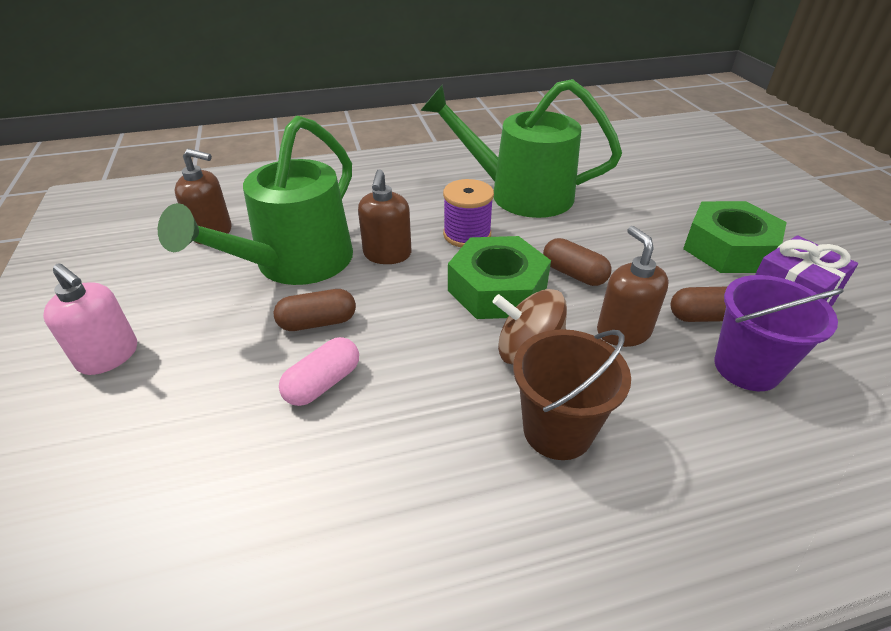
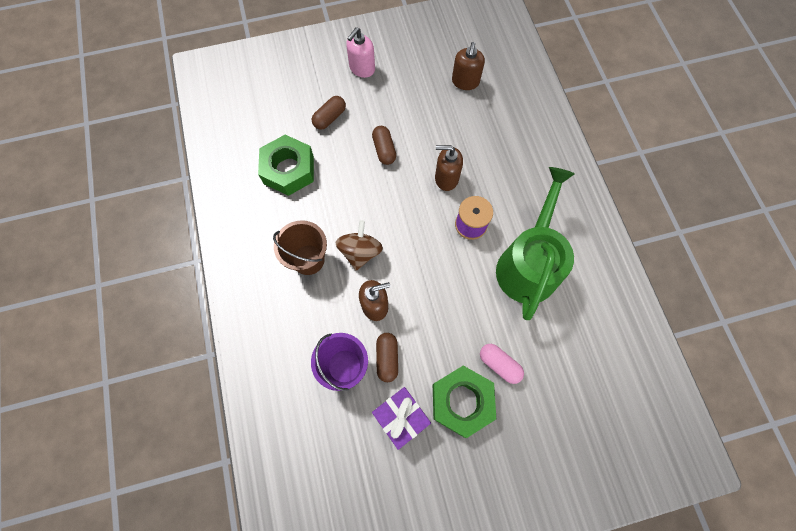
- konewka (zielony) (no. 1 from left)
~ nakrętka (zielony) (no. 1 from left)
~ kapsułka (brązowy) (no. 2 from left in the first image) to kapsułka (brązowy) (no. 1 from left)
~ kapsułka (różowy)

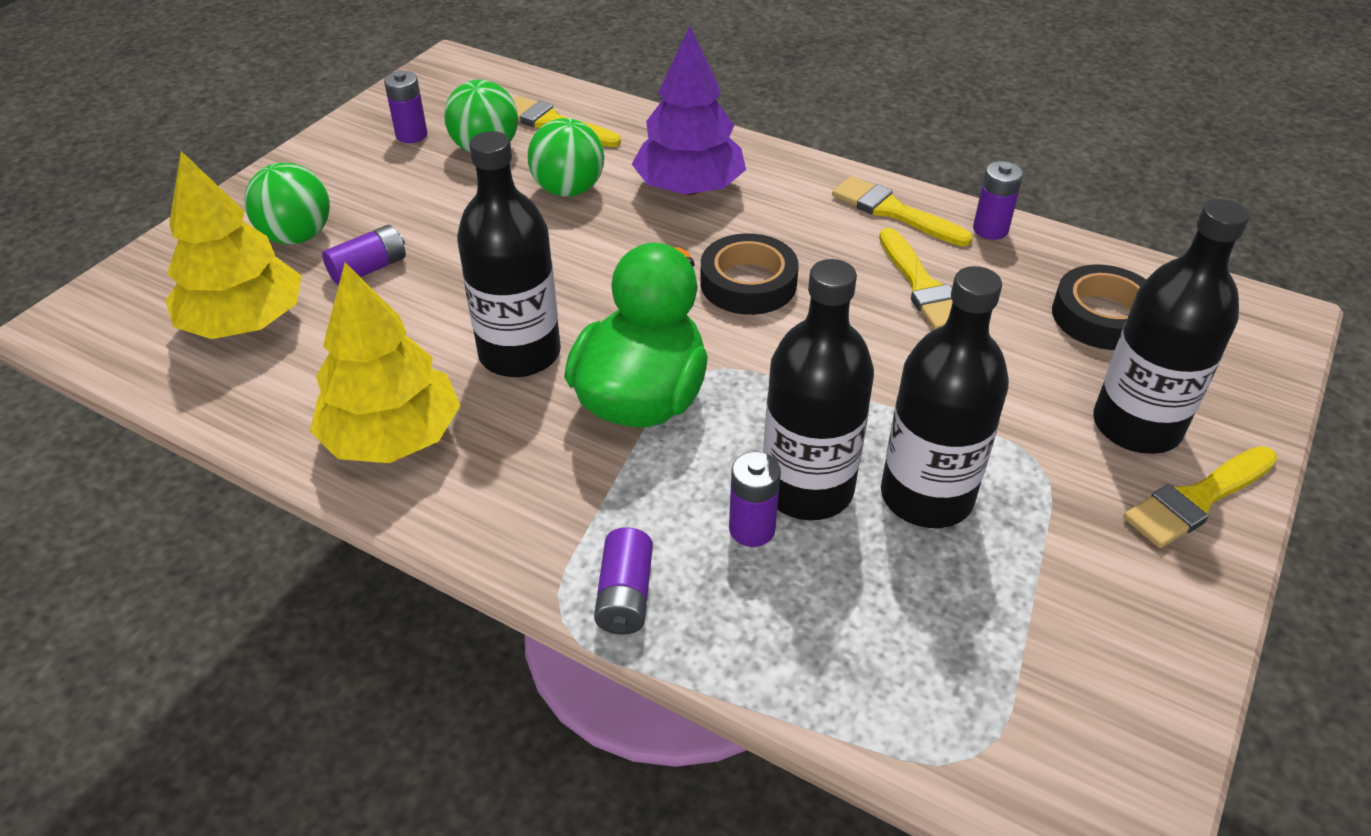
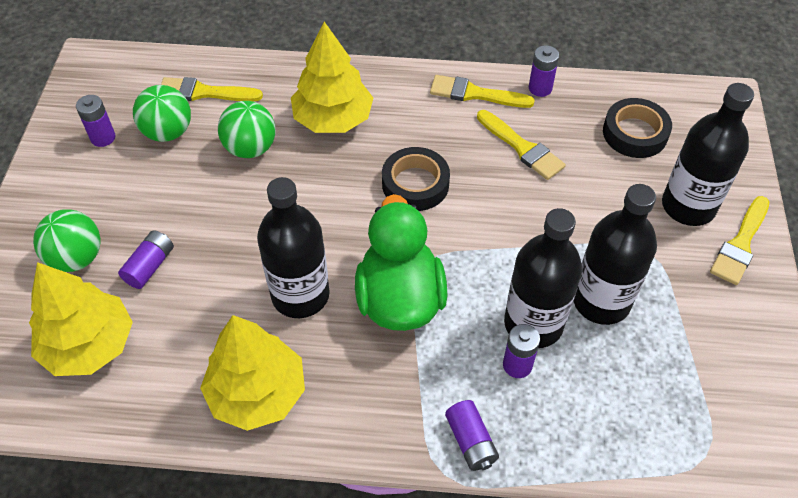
~ drzewko (fioletowy) to drzewko (żółty) (no. 3 from left)

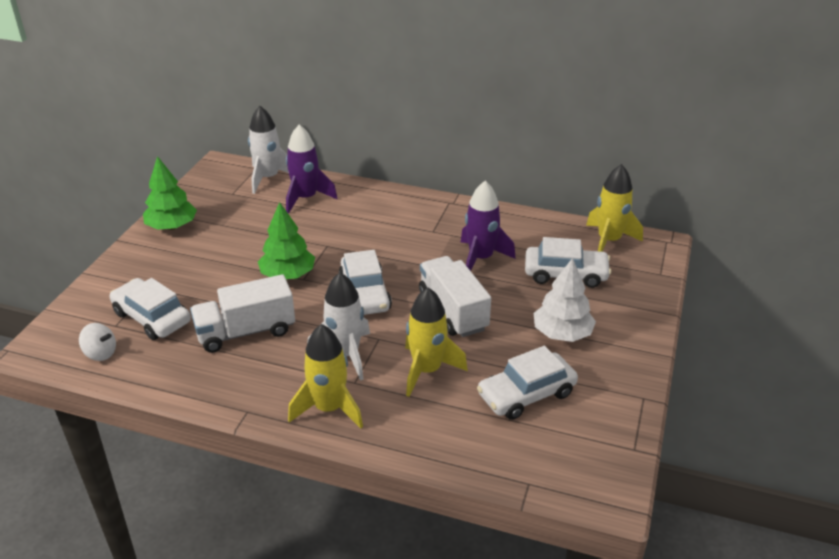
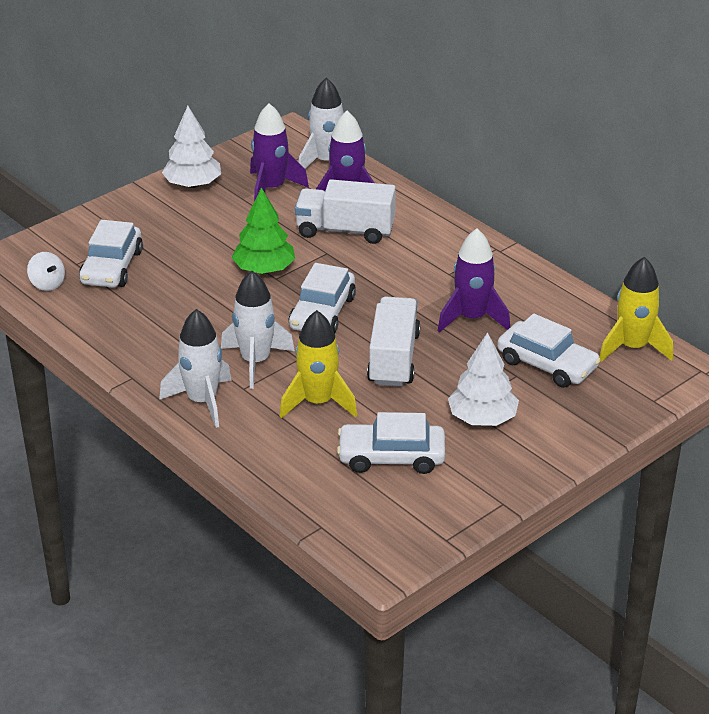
~ drzewko (zielony) (no. 1 from left) to drzewko (biały) (no. 1 from left)
~ ciężarówka (biały) (no. 1 from left)
~ samochód (biały) (no. 1 from left) 150 degrees counterclockwise
~ rakieta (żółty) (no. 1 from left) to rakieta (biały) (no. 1 from left)
+ rakieta (fioletowy) (no. 1 from left)

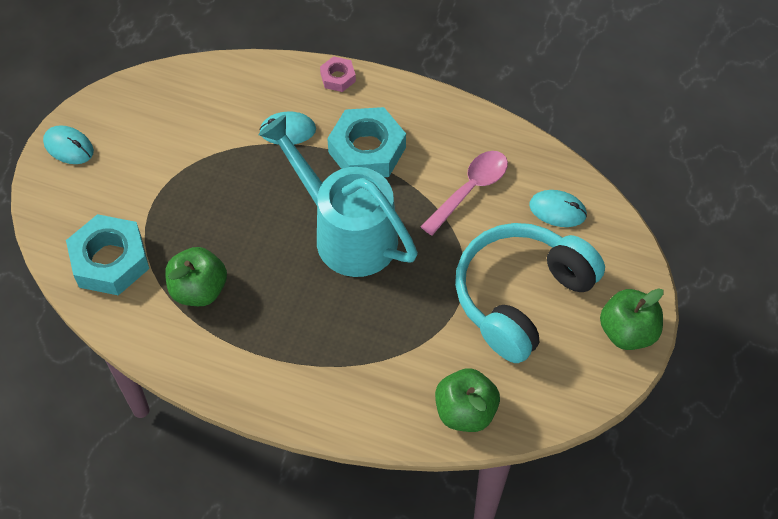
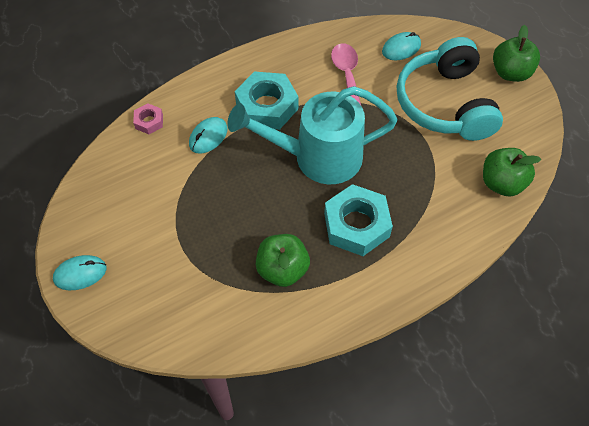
~ nakrętka (różowy)
~ nakrętka (turkusowy) (no. 1 from left in the first image) to nakrętka (turkusowy) (no. 2 from left)

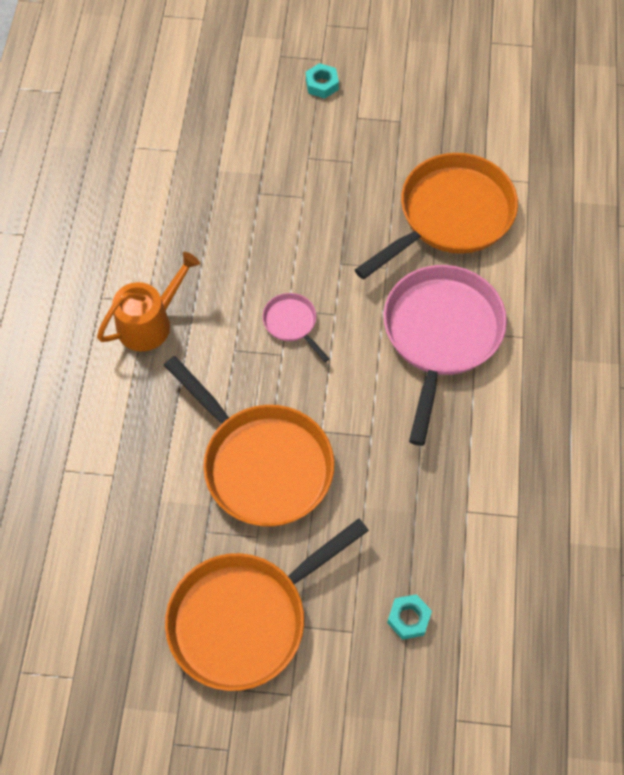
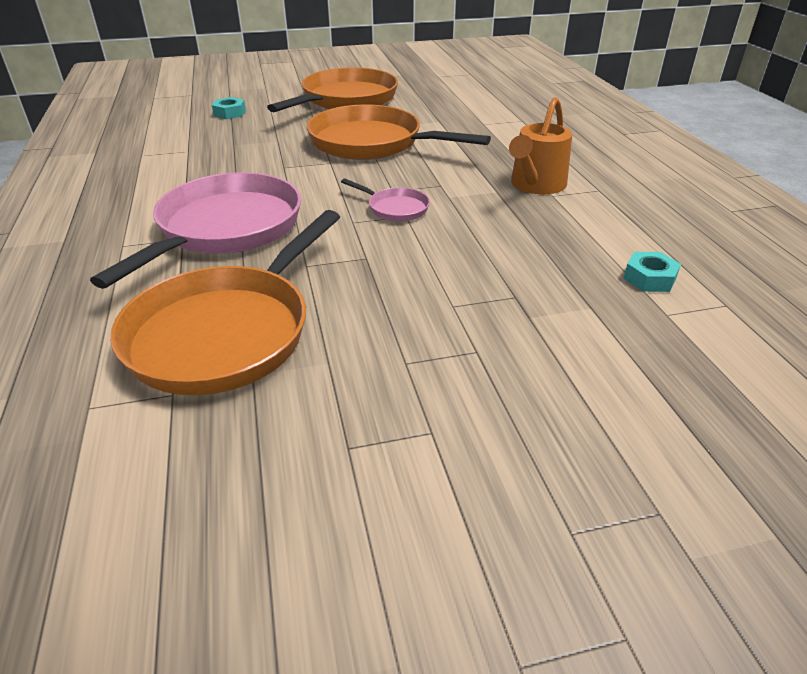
~ nakrętka (turkusowy) (no. 1 from left in the first image) to nakrętka (turkusowy) (no. 2 from left)
~ patelnia (różowy) (no. 2 from left in the first image) 150 degrees counterclockwise

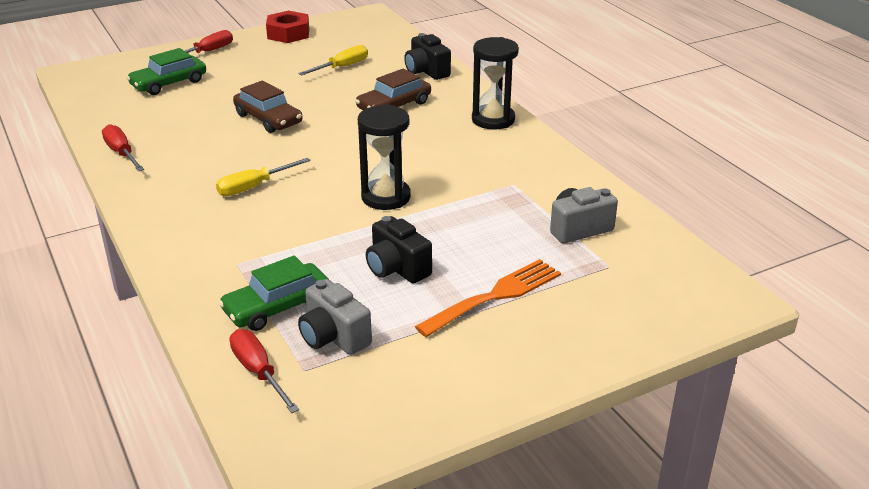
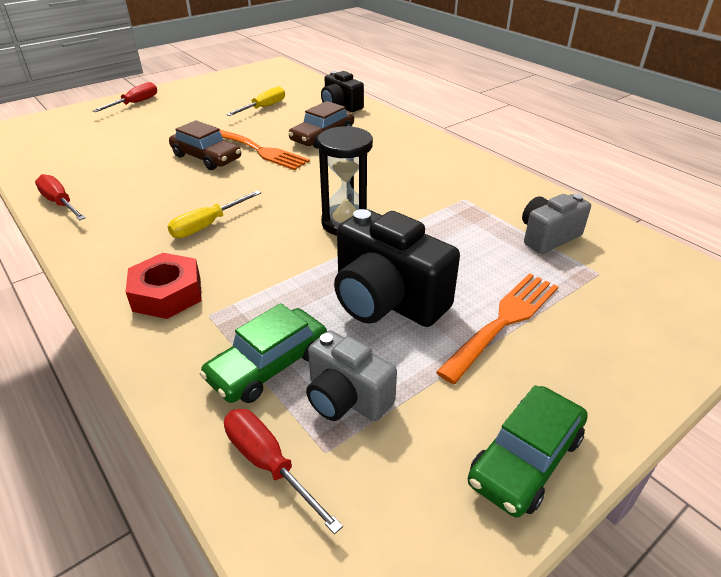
~ nakrętka (czerwony)
- klepsydra (czarny) (no. 2 from left)
~ samochód (zielony) (no. 1 from left in the first image) to samochód (zielony) (no. 2 from left)
~ aparat fotograficzny (czarny) (no. 1 from left in the first image) x1.62
+ widelec (pomarańczowy) (no. 1 from left)

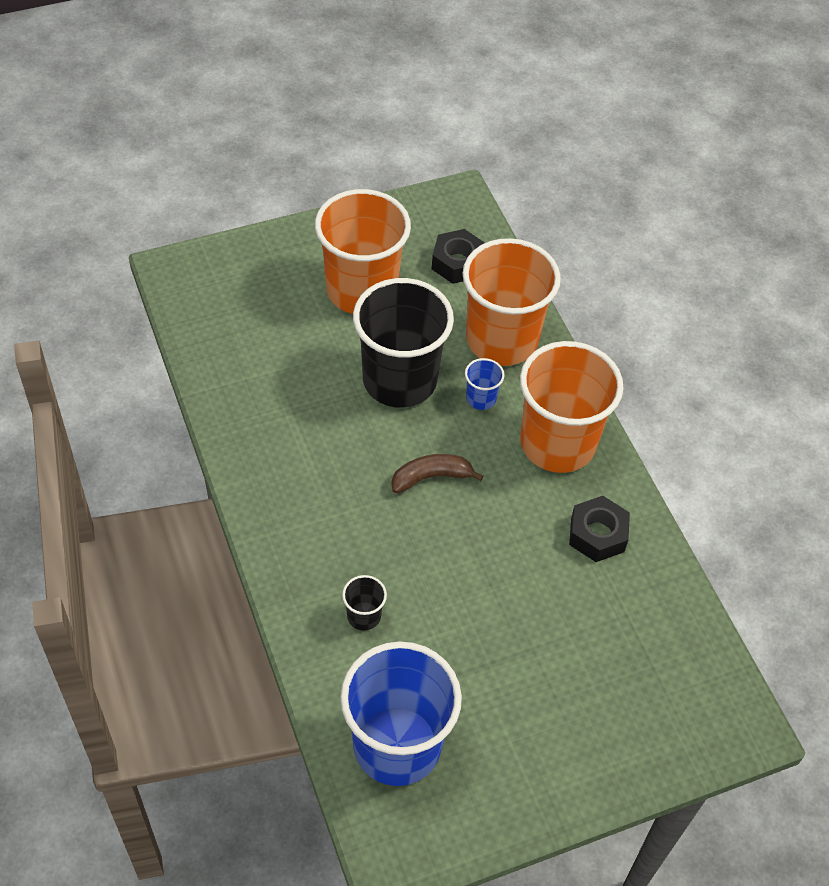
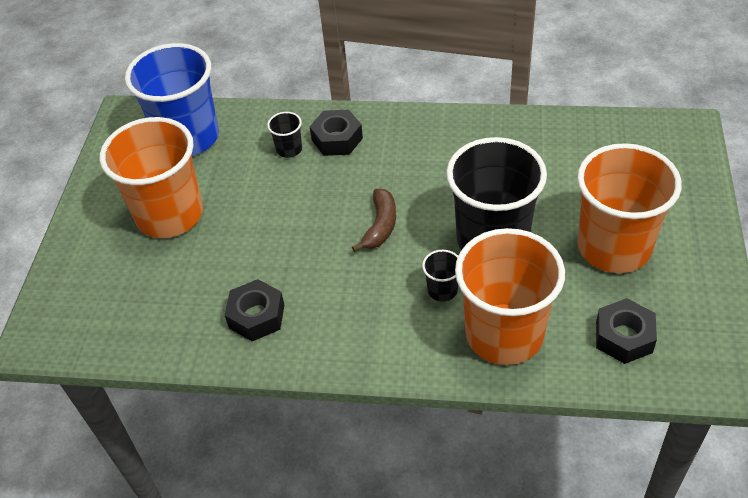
~ szklanka (pomarańczowy) (no. 3 from left in the first image) to szklanka (pomarańczowy) (no. 1 from left)
~ szklanka (niebieski) (no. 2 from left) to szklanka (czarny) (no. 2 from left)
+ nakrętka (czarny) (no. 2 from left)

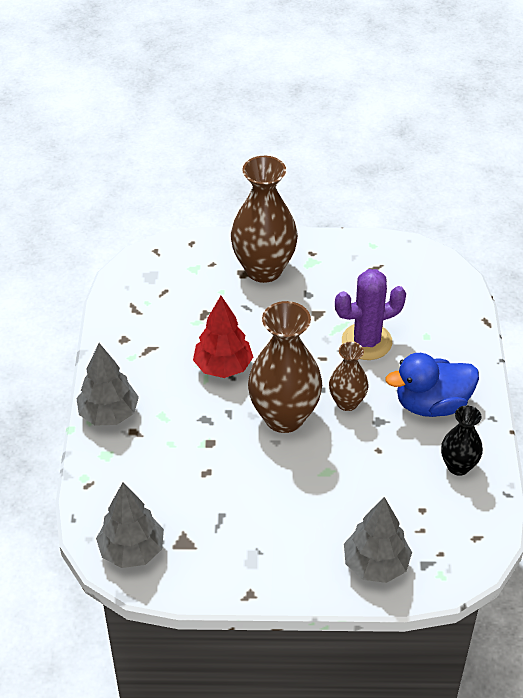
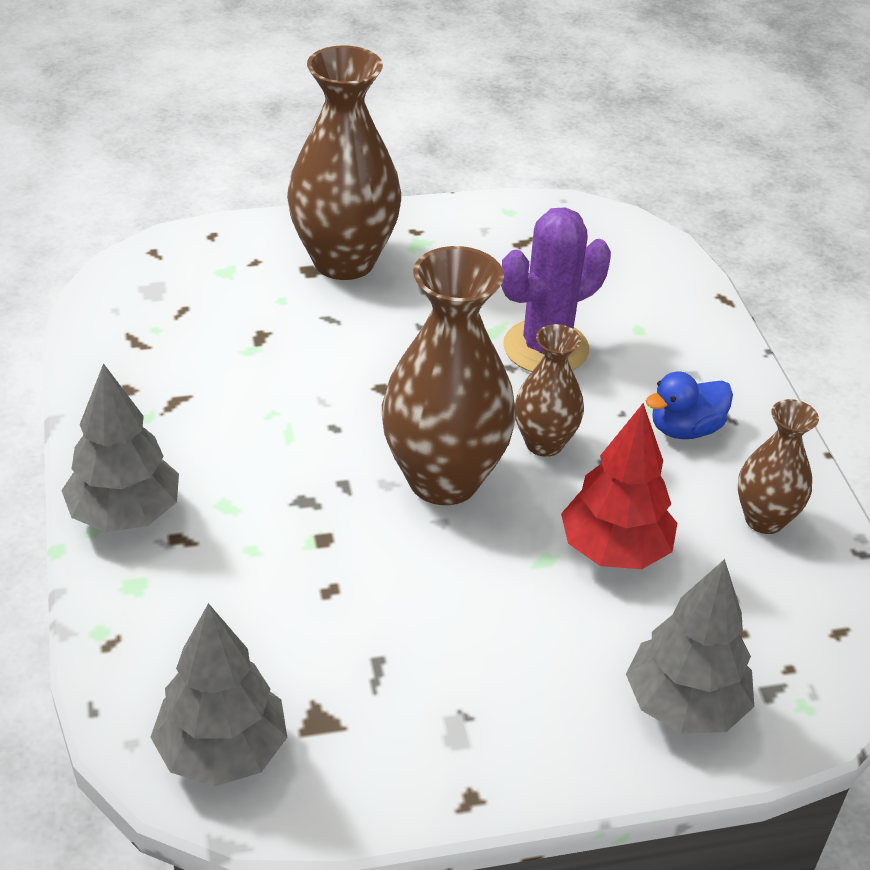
~ drzewko (czerwony)
~ kaczka (niebieski) x0.61
~ wazon (czarny) to wazon (brązowy) (no. 4 from left)

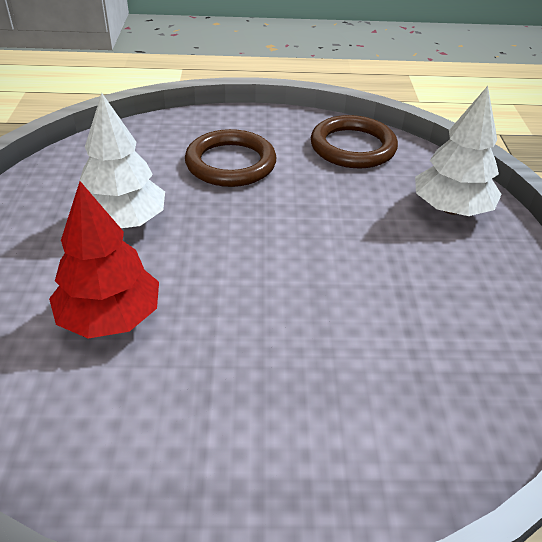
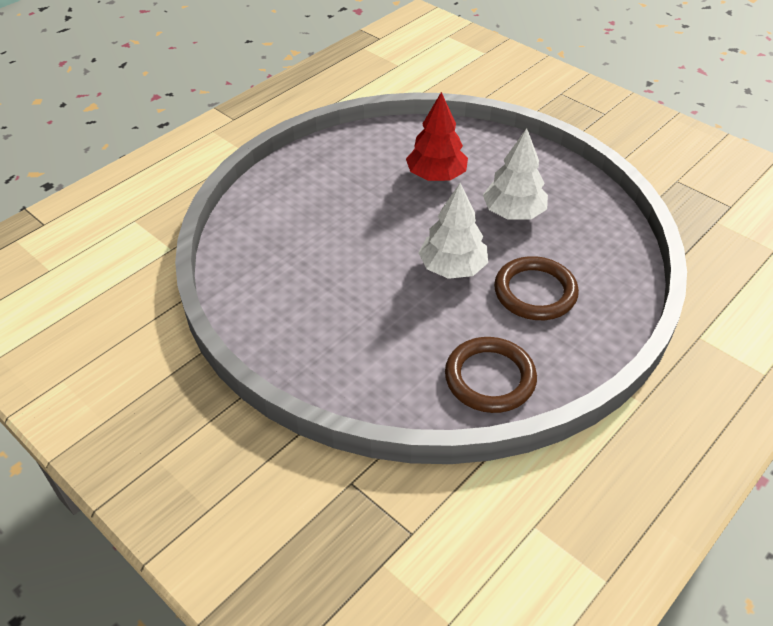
~ drzewko (biały) (no. 2 from left in the first image) to drzewko (biały) (no. 1 from left)

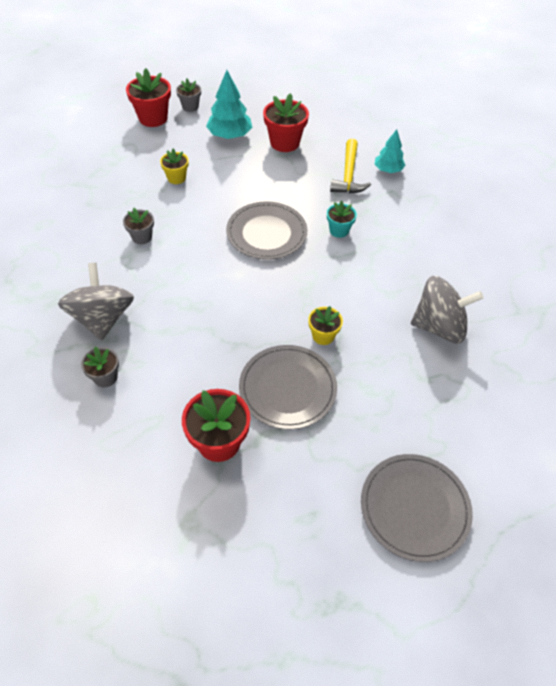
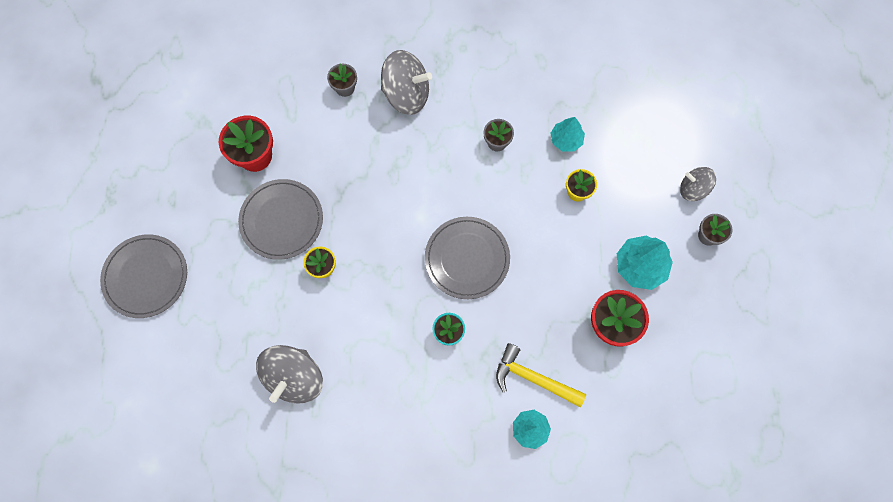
~ doniczka (czerwony) (no. 1 from left) to bączek (szary) (no. 3 from left)
+ drzewko (turkusowy) (no. 2 from left)

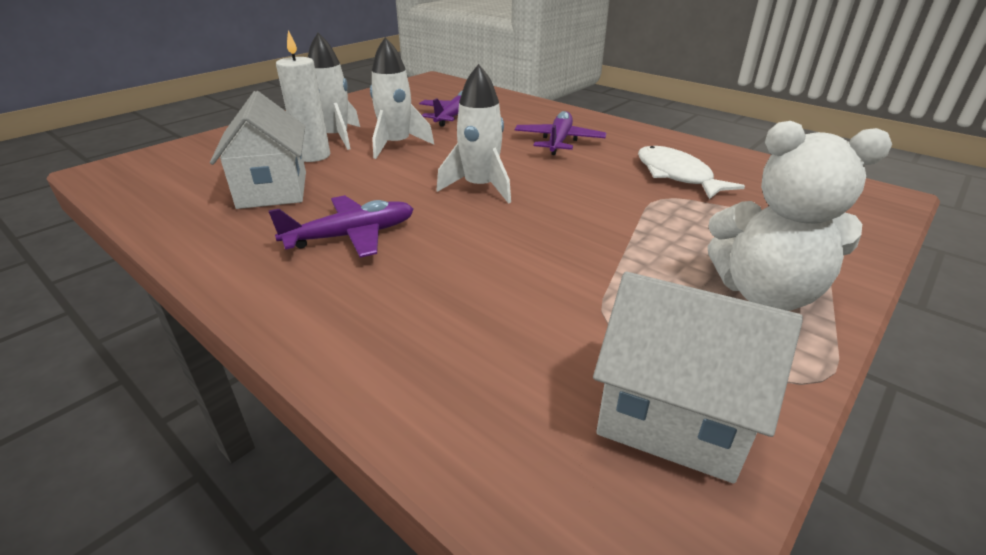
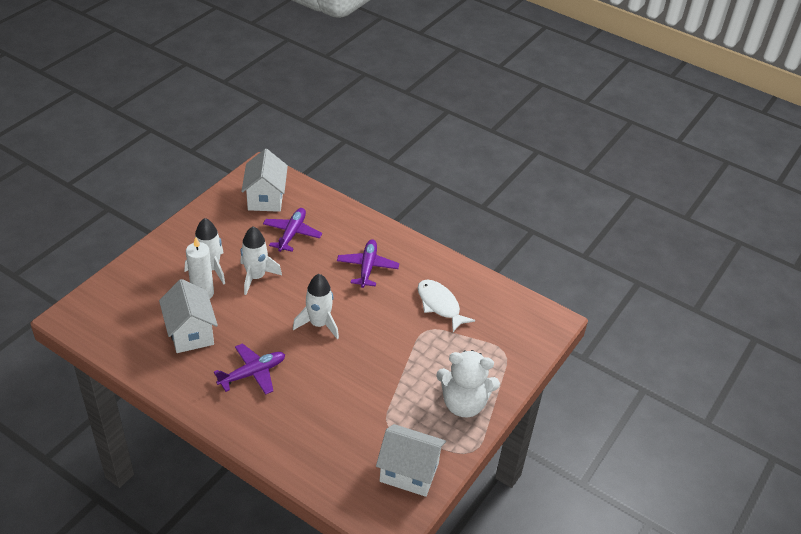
+ domek (biały) (no. 2 from left)

